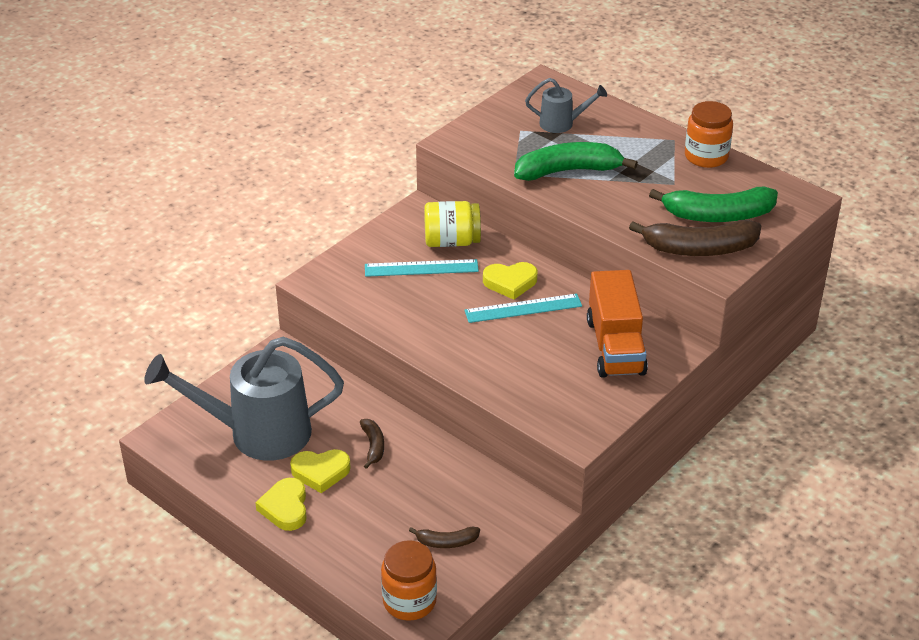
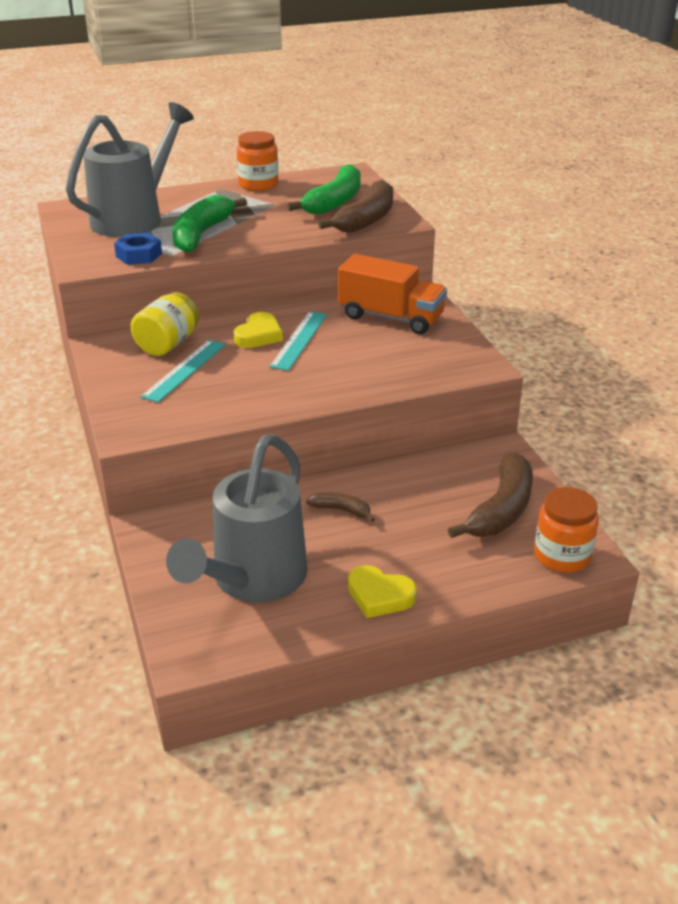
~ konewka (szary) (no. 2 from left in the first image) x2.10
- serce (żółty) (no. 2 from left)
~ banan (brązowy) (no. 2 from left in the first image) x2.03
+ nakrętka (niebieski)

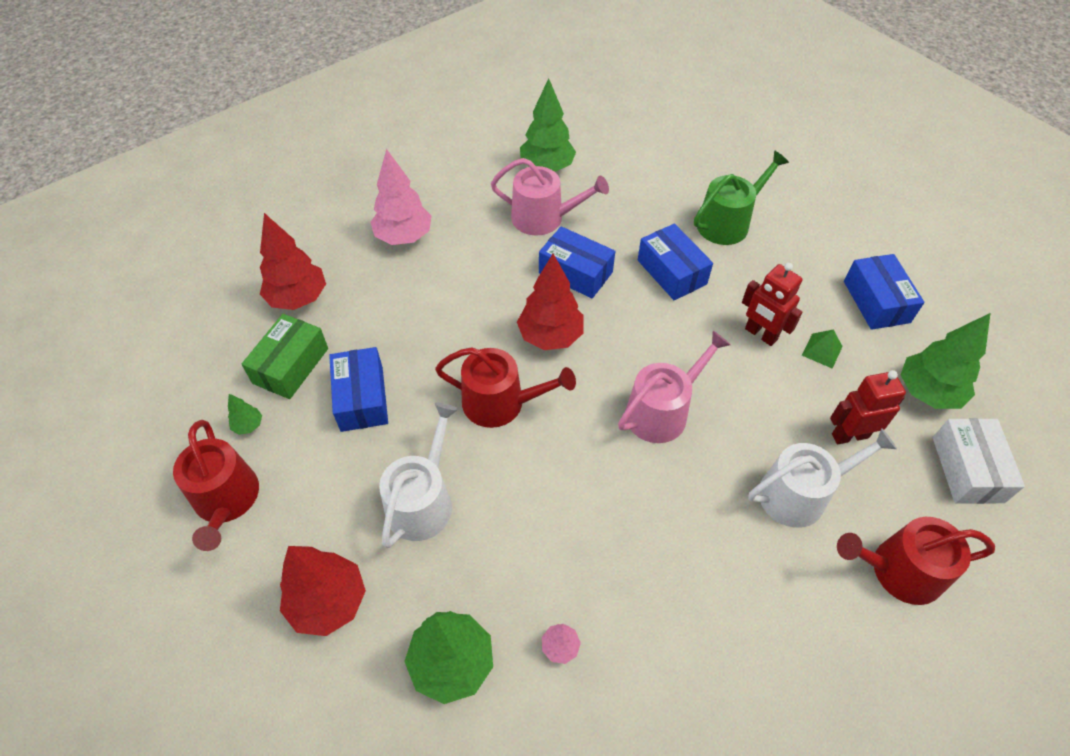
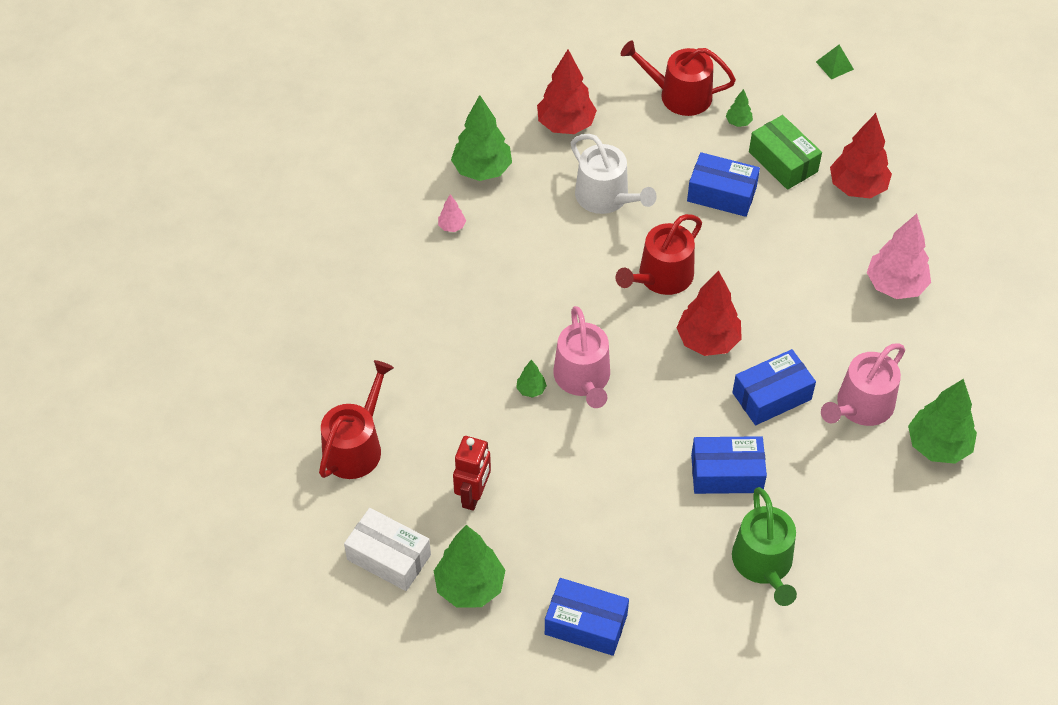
- robot (czerwony) (no. 1 from left)
~ piramida (zielony)
- konewka (biały) (no. 2 from left)
+ drzewko (zielony) (no. 3 from left)

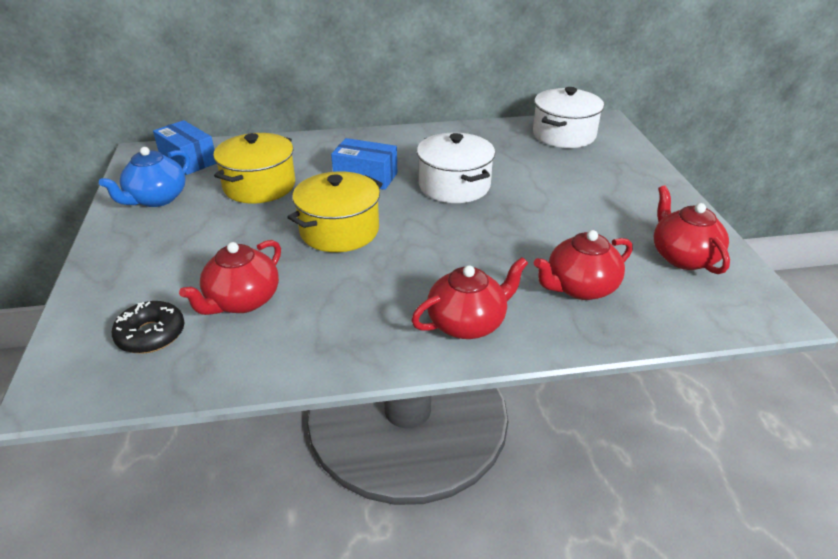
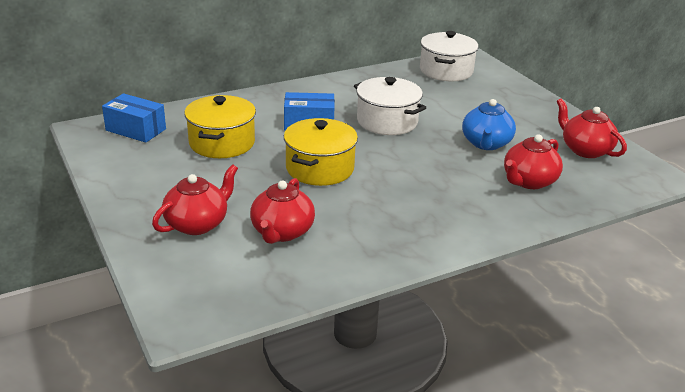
~ imbryk (niebieski)
~ imbryk (czerwony) (no. 2 from left in the first image) to imbryk (czerwony) (no. 1 from left)
- donut (czarny)

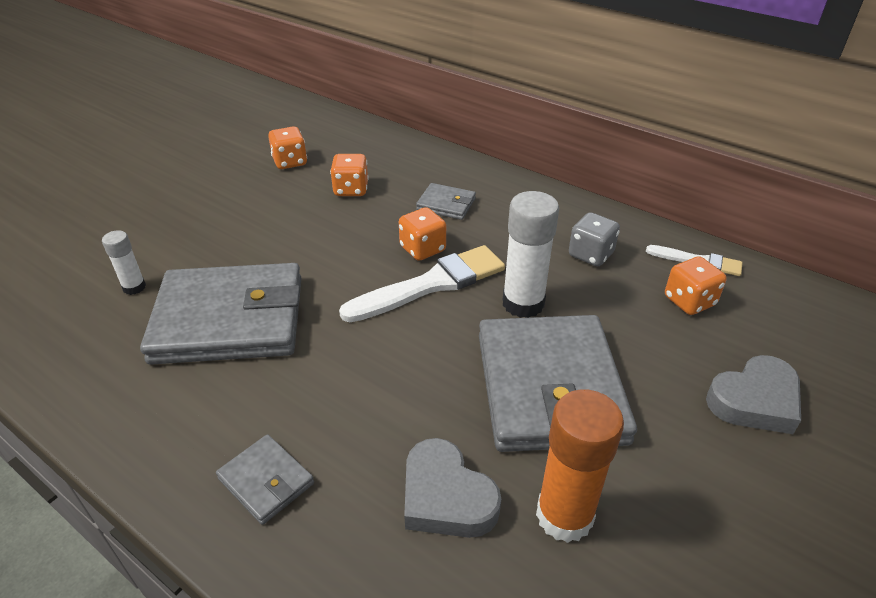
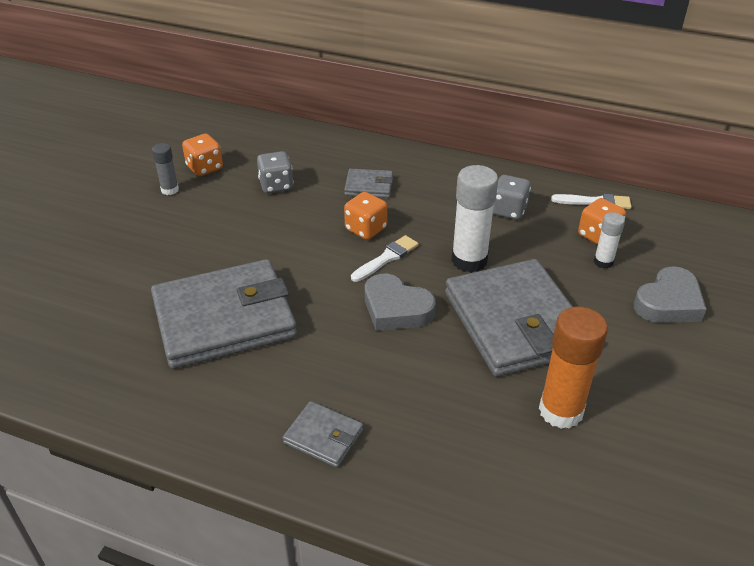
~ kostka do gry (pomarańczowy) (no. 2 from left) to kostka do gry (szary) (no. 1 from left)
~ klej w sztyfcie (biały) (no. 1 from left in the first image) to klej w sztyfcie (biały) (no. 2 from left)
~ pędzel (biały) (no. 1 from left) x0.55
~ serce (szary) (no. 1 from left)
+ klej w sztyfcie (szary)

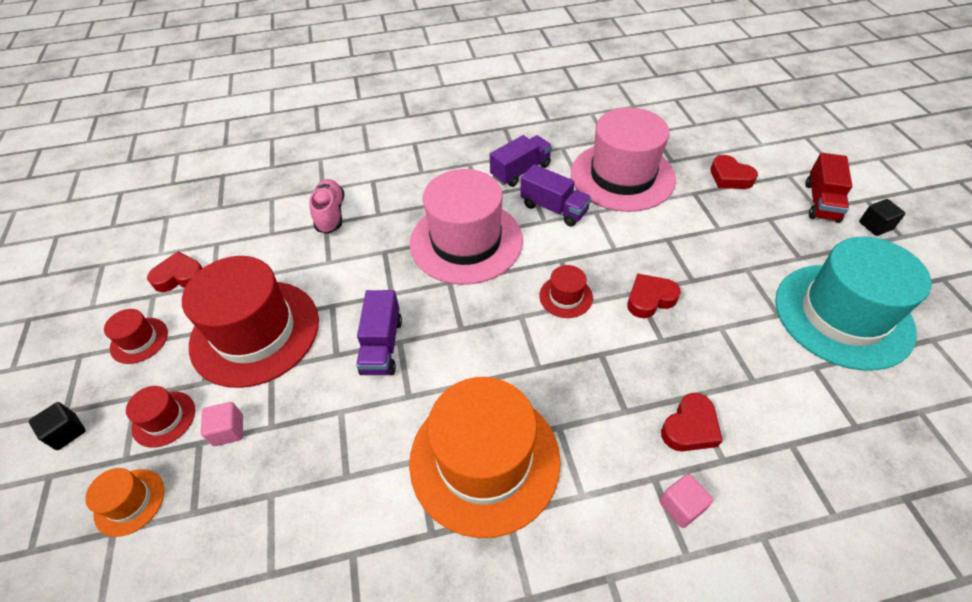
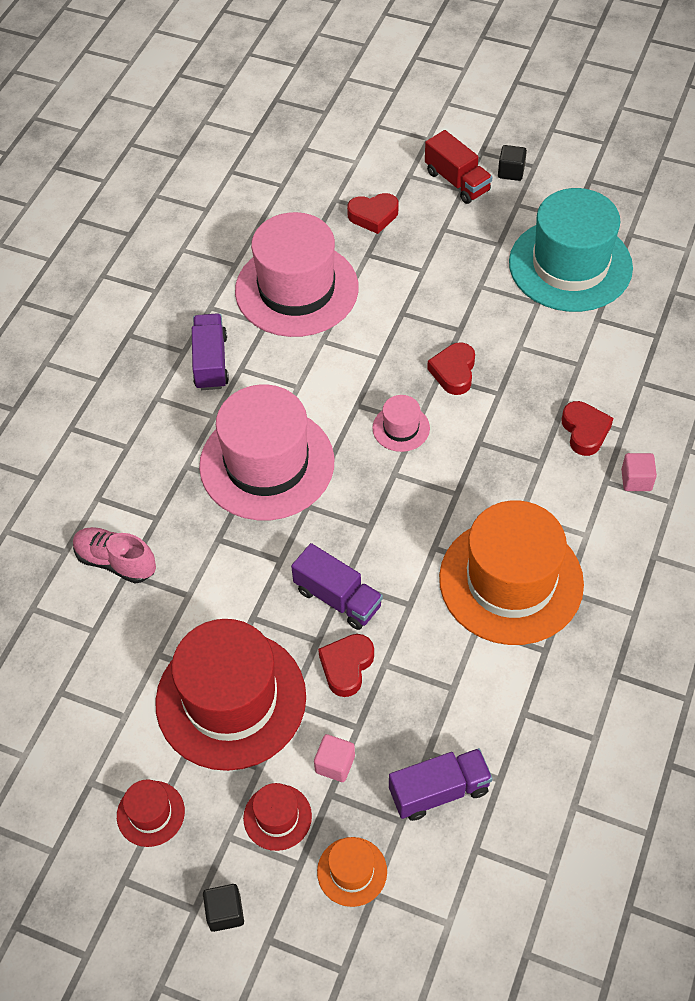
~ ciężarówka (fioletowy) (no. 3 from left)
~ serce (czerwony) (no. 1 from left)
~ kapelusz (czerwony) (no. 4 from left) to kapelusz (różowy) (no. 3 from left)

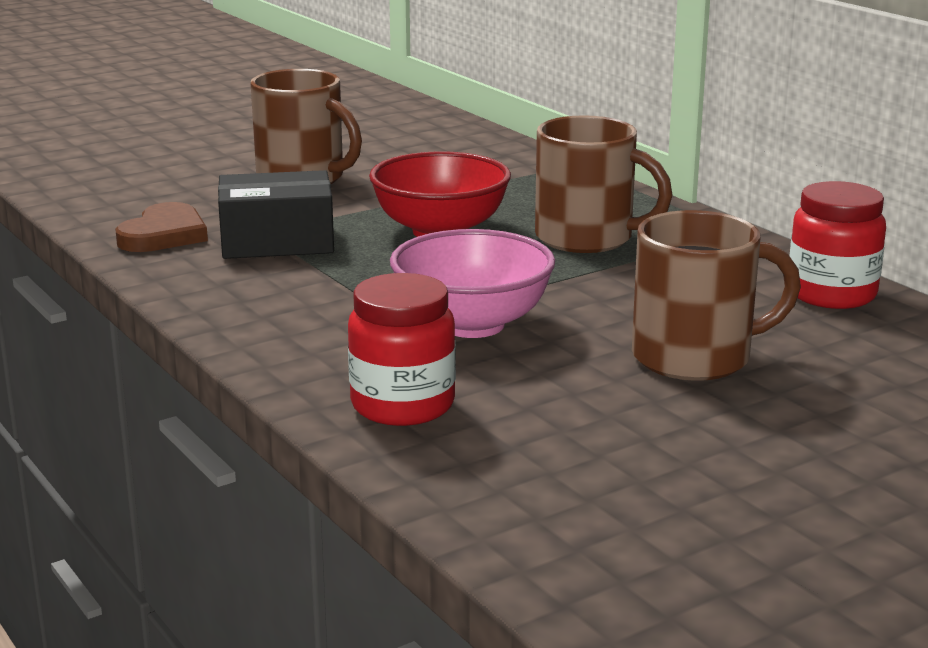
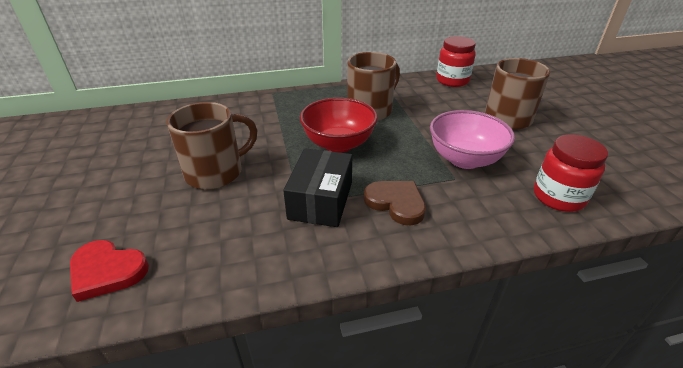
~ serce (brązowy)
+ serce (czerwony)

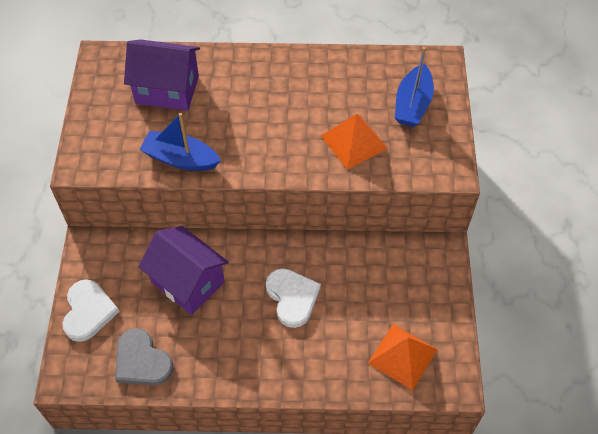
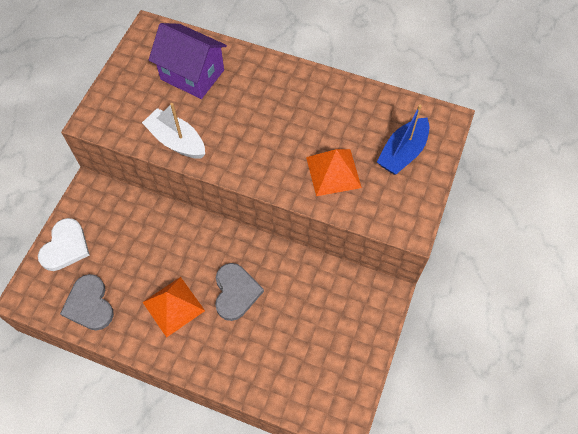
~ łódka (niebieski) (no. 1 from left) to łódka (biały)
- domek (fioletowy) (no. 2 from left)
~ serce (biały) (no. 2 from left) to serce (szary) (no. 2 from left)
~ piramida (pomarańczowy) (no. 2 from left in the first image) to piramida (pomarańczowy) (no. 1 from left)

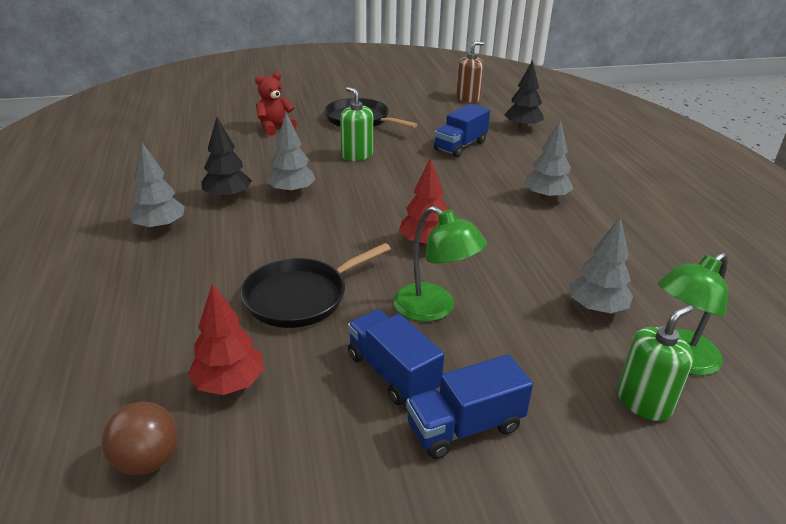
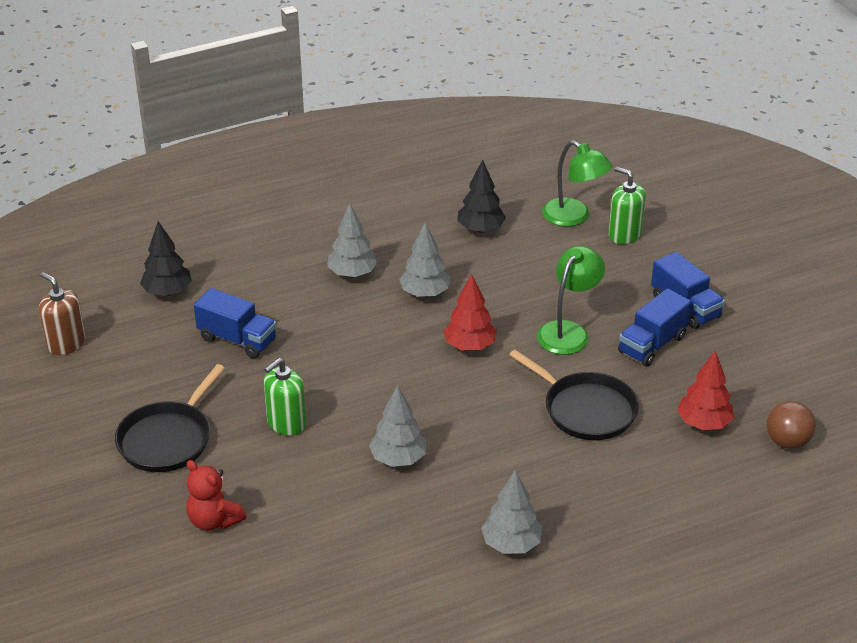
~ drzewko (czarny) (no. 1 from left in the first image) to drzewko (czarny) (no. 2 from left)
~ drzewko (szary) (no. 4 from left in the first image) to drzewko (szary) (no. 3 from left)

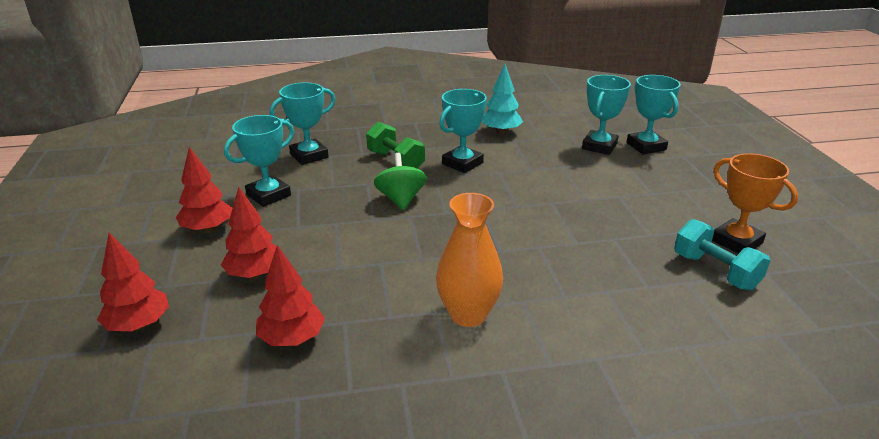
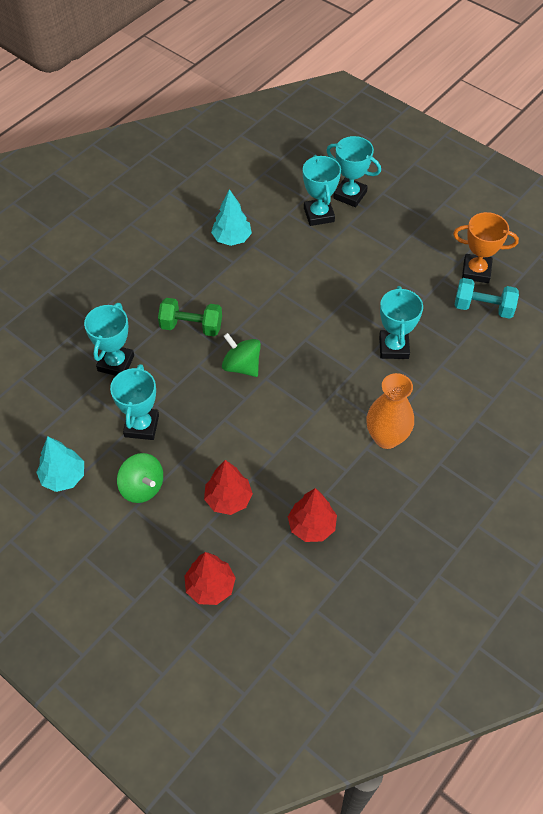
~ puchar (turkusowy) (no. 3 from left in the first image) to puchar (turkusowy) (no. 5 from left)
~ drzewko (czerwony) (no. 2 from left) to bączek (zielony) (no. 1 from left)
+ drzewko (turkusowy) (no. 1 from left)

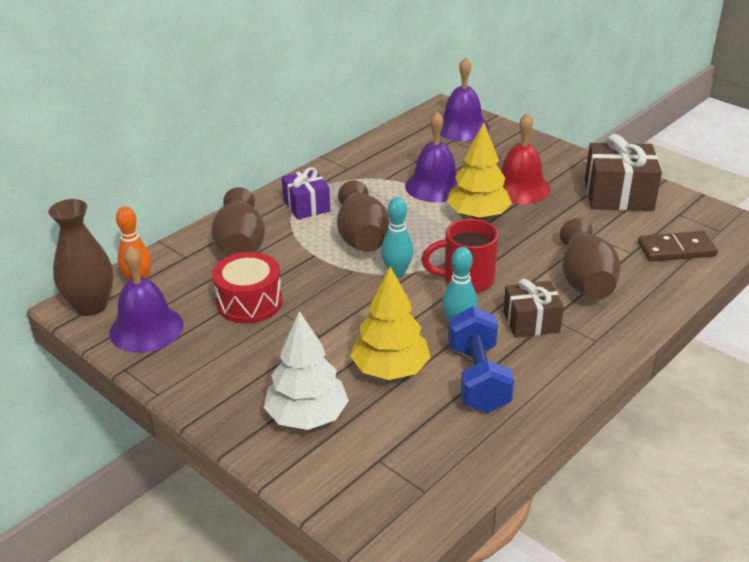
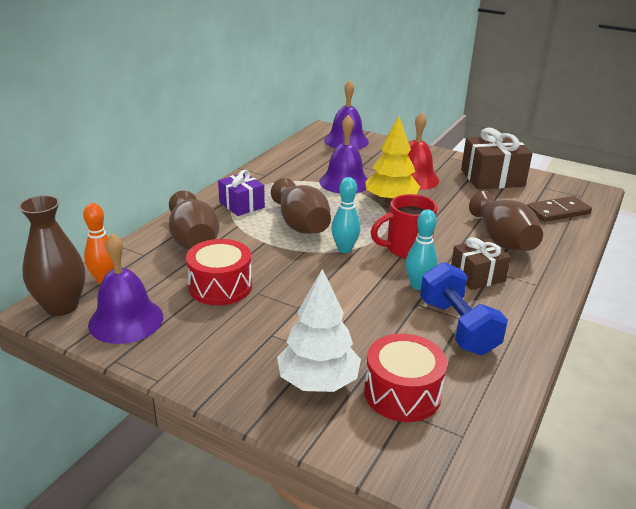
- drzewko (żółty) (no. 1 from left)
+ bęben (czerwony) (no. 2 from left)

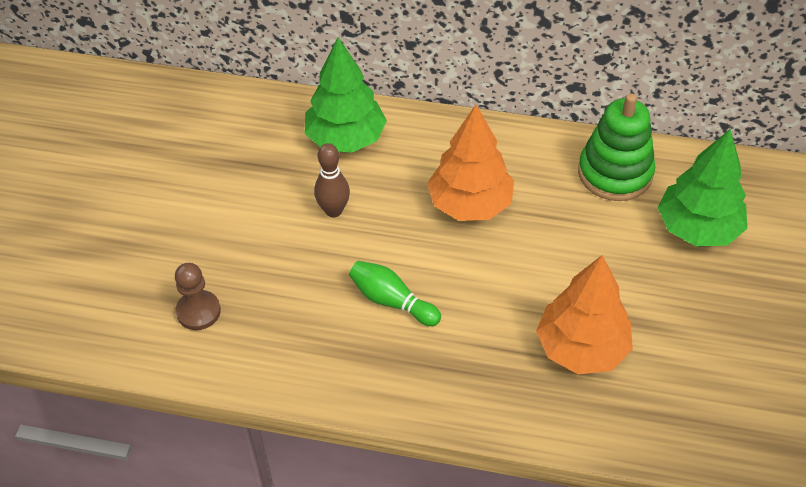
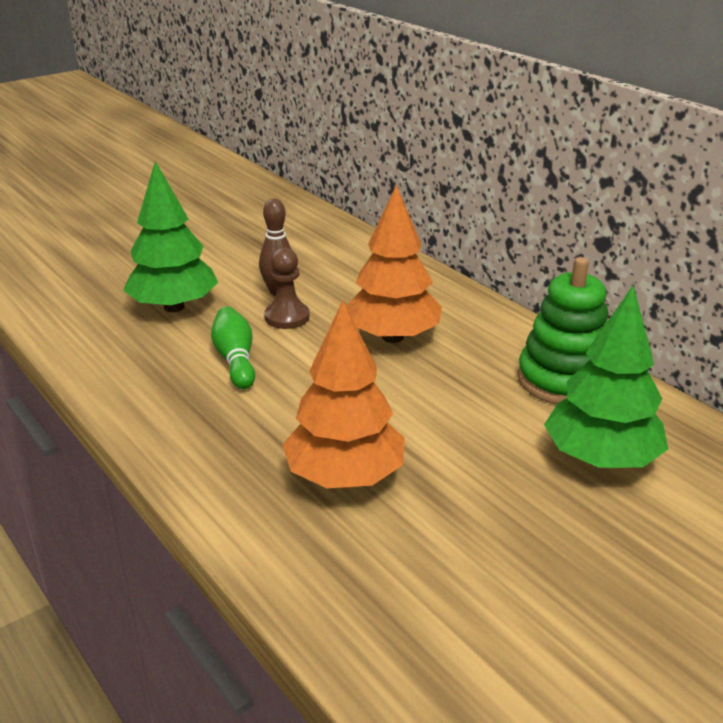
~ drzewko (zielony) (no. 1 from left)
~ pionek (brązowy)

